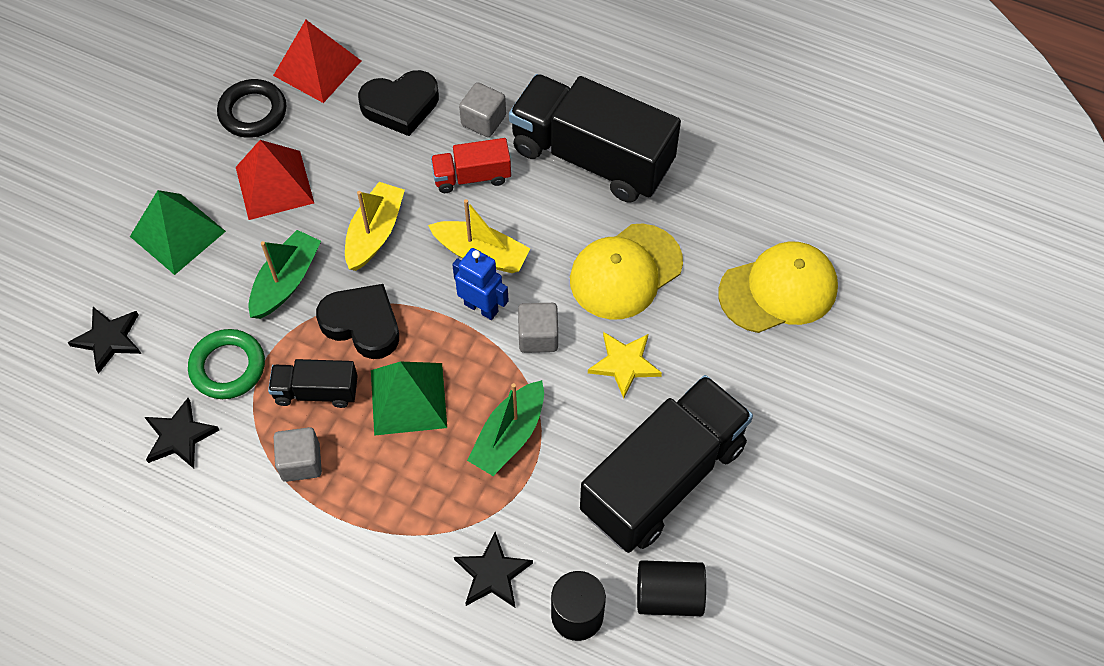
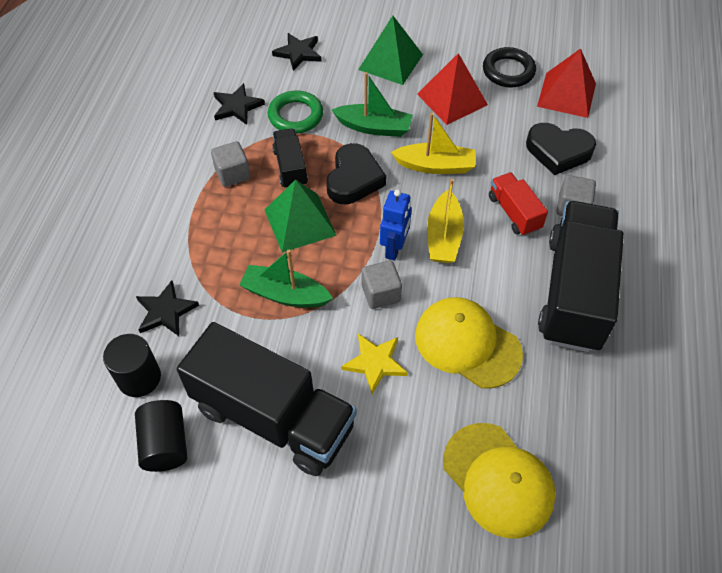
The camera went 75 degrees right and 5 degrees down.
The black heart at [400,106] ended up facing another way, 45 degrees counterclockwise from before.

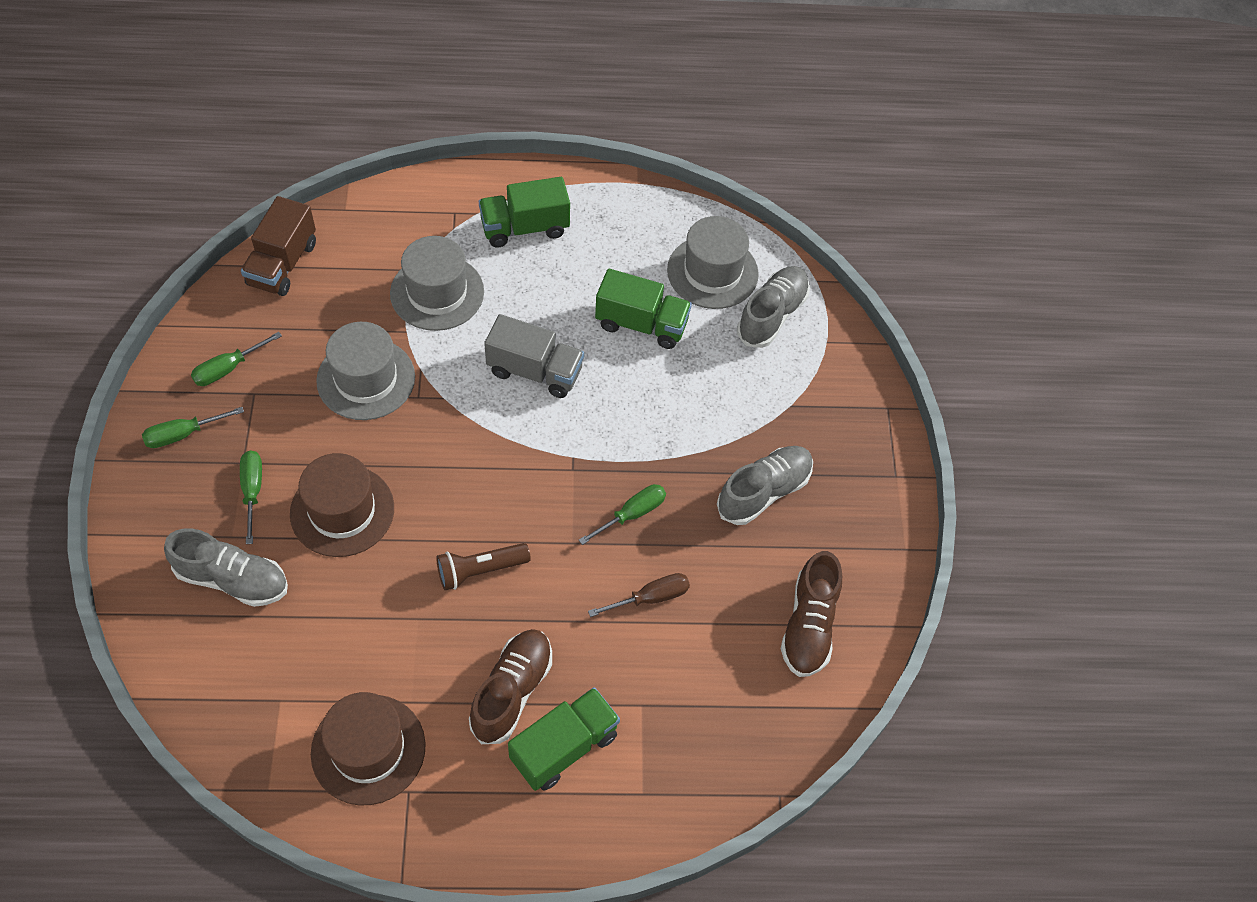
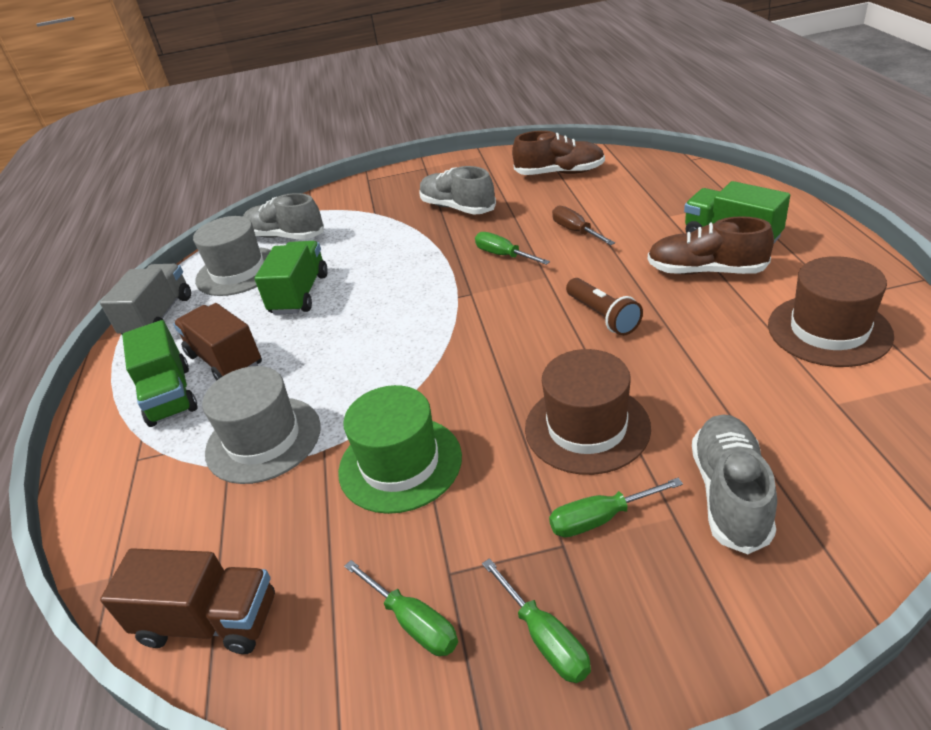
The camera went 90 degrees left and 20 degrees down.
The second view gained the brown truck at [225,360].
The grey truck ended up elsewhere, having gone from [535,371] to [158,317].
What was the grey hat at [366,379] turned into the green hat at [400,463].

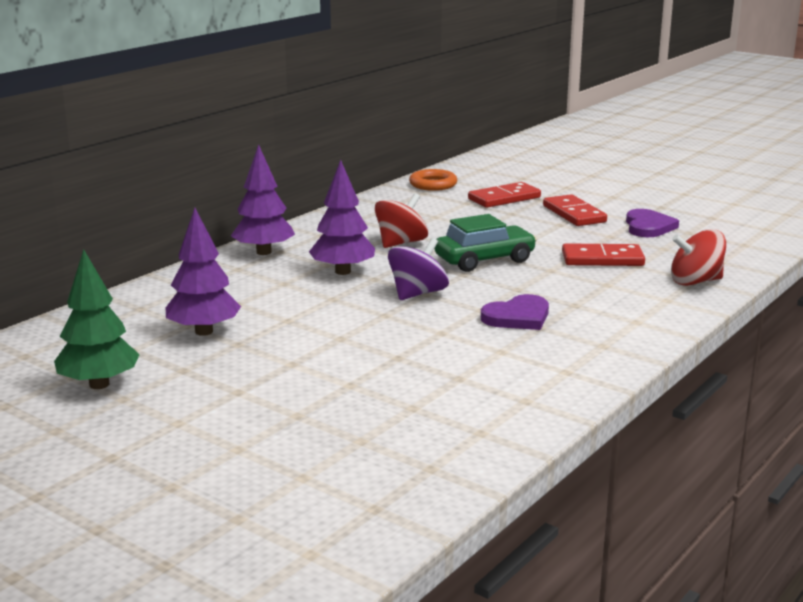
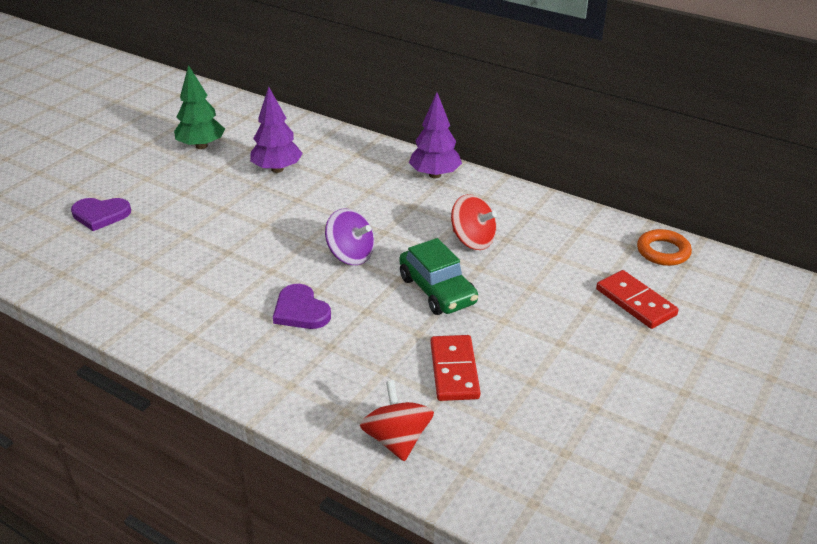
The camera went 85 degrees right and 15 degrees up.
The second view lost the purple tree at [343,272].
The second view lost the red domino at [574,214].
The purple heart ended up elsewhere, having gone from [648,227] to [100,215].

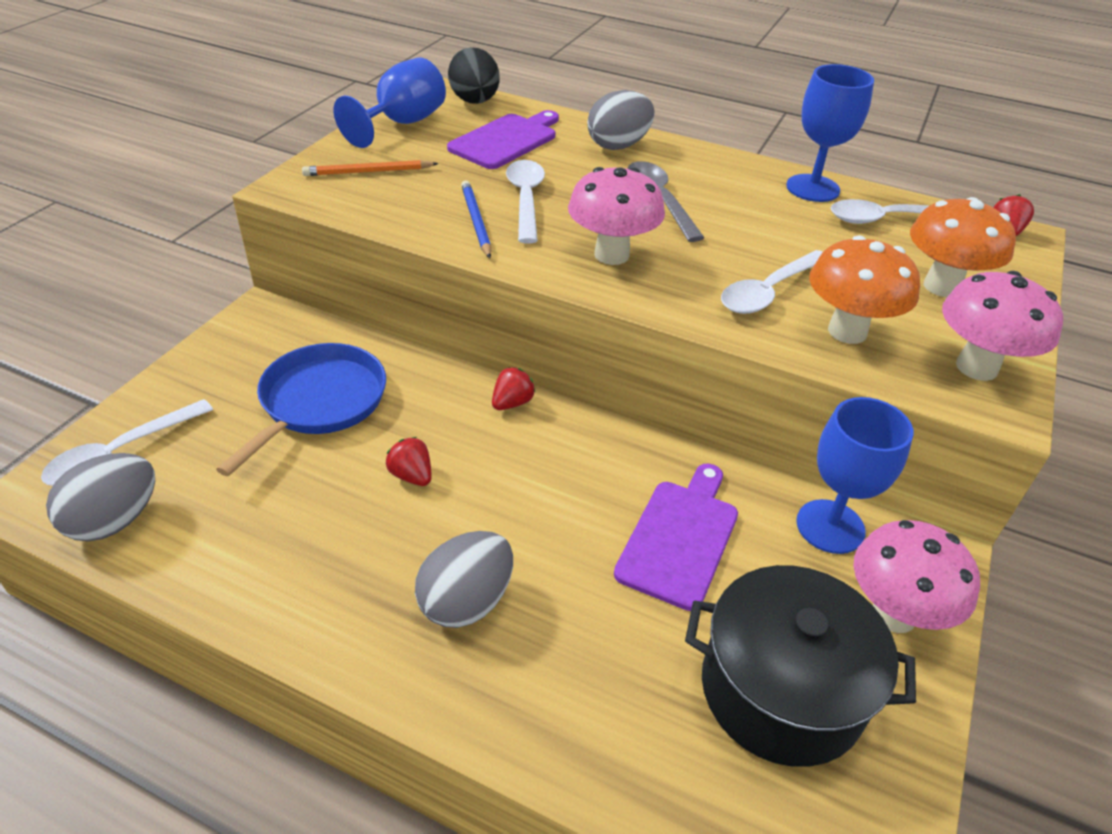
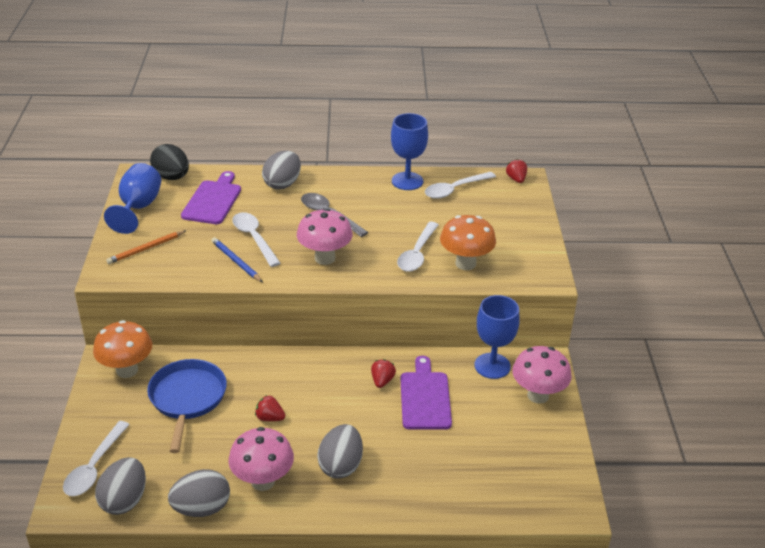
The camera went 25 degrees left and 5 degrees down.
The second view lost the black pot at [781,690].
The second view gained the grey egg at [202,508].
The red strawberry ended up elsewhere, having gone from [512,403] to [382,381].
The orange mushroom ended up elsewhere, having gone from [941,286] to [127,370].
The pink mushroom ended up elsewhere, having gone from [976,367] to [263,481].

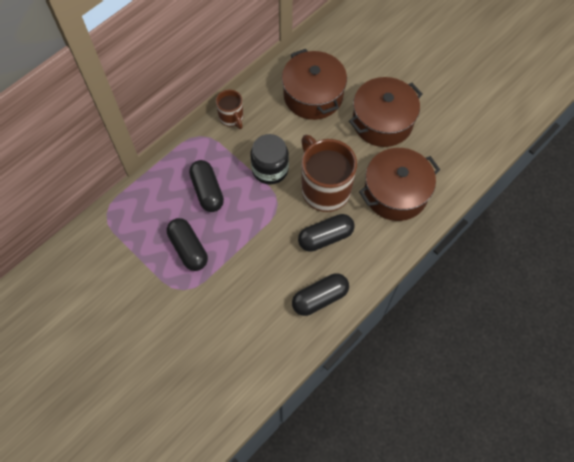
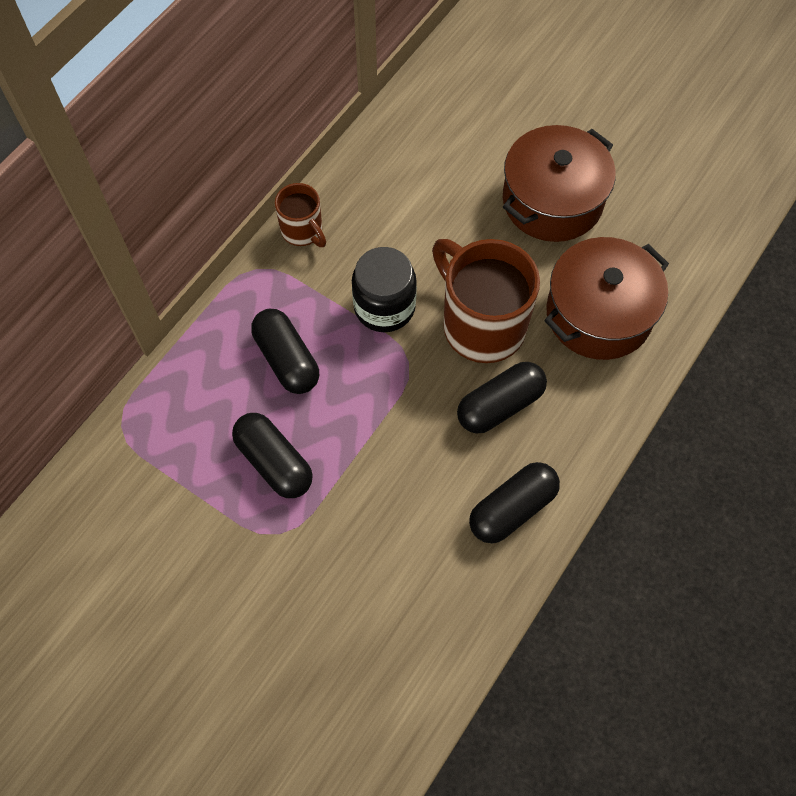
The camera went 10 degrees left and 0 degrees up.
The second view lost the brown pot at [313,95].

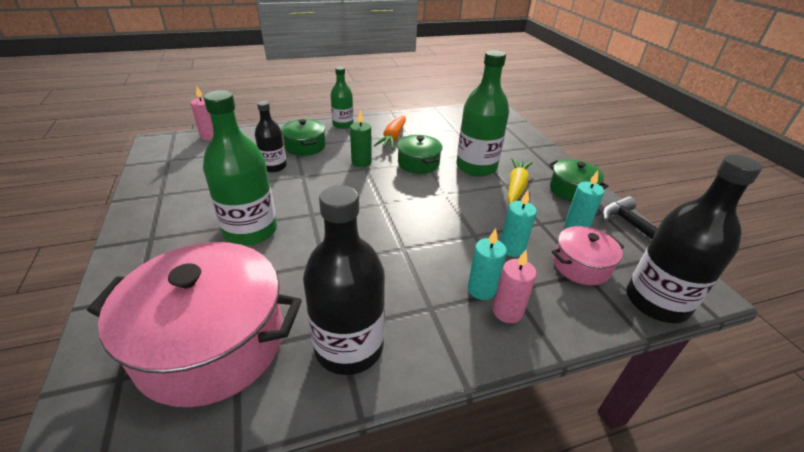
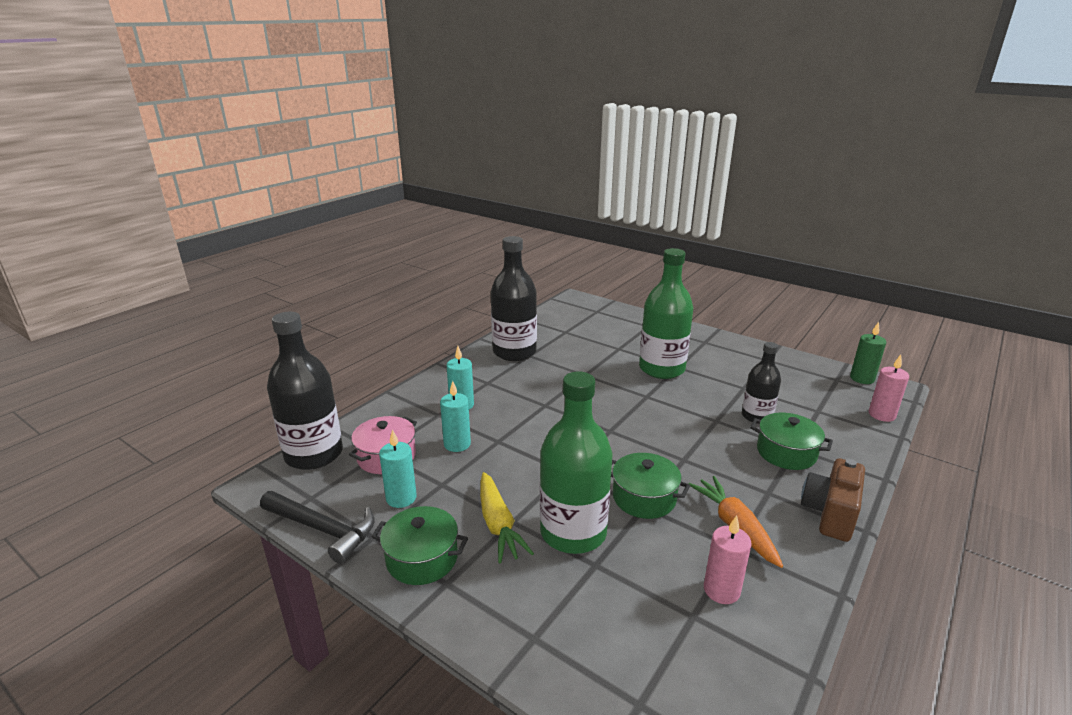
The camera went 145 degrees right and 10 degrees down.
The second view lost the pink pot at [212,343].
The green candle ended up elsewhere, having gone from [361,162] to [862,378].
The pink candle ended up elsewhere, having gone from [507,312] to [721,590].
Where the green bottle stood at [343,124], the brown camera came to stand at [829,514].

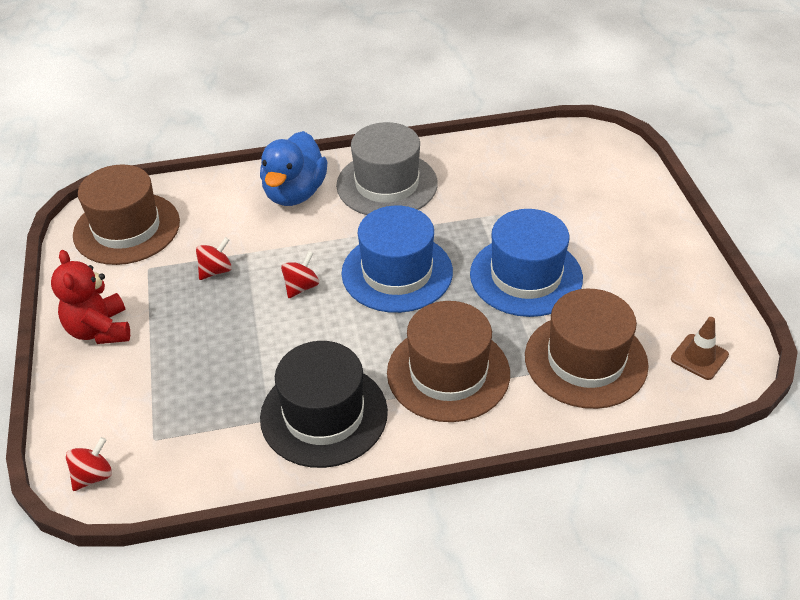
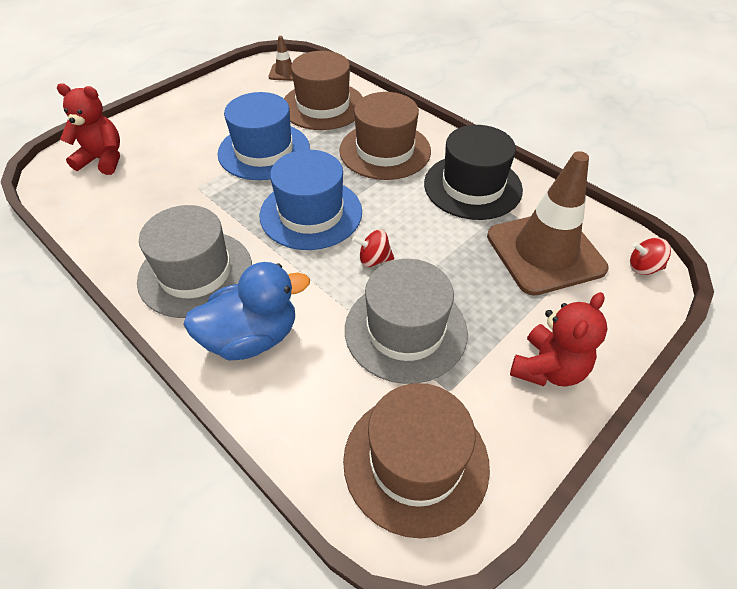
The camera went 125 degrees left and 5 degrees up.
The second view gained the red teddy bear at [103,160].
The second view gained the brown traffic cone at [545,252].
Where the red spinning top stood at [216,271], the grey hat came to stand at [405,330].

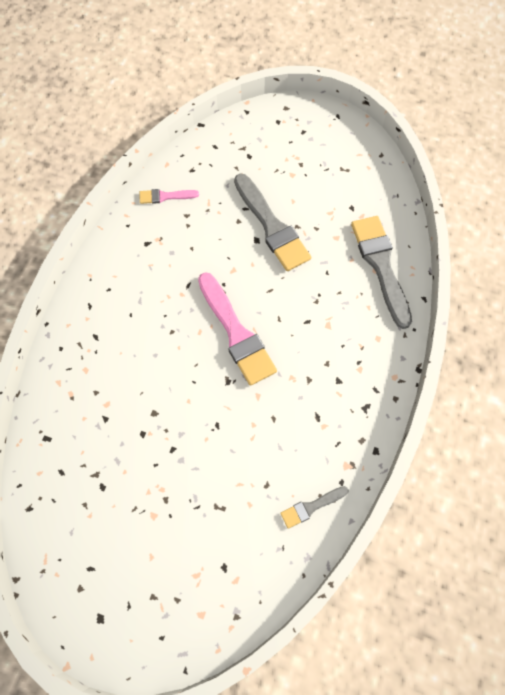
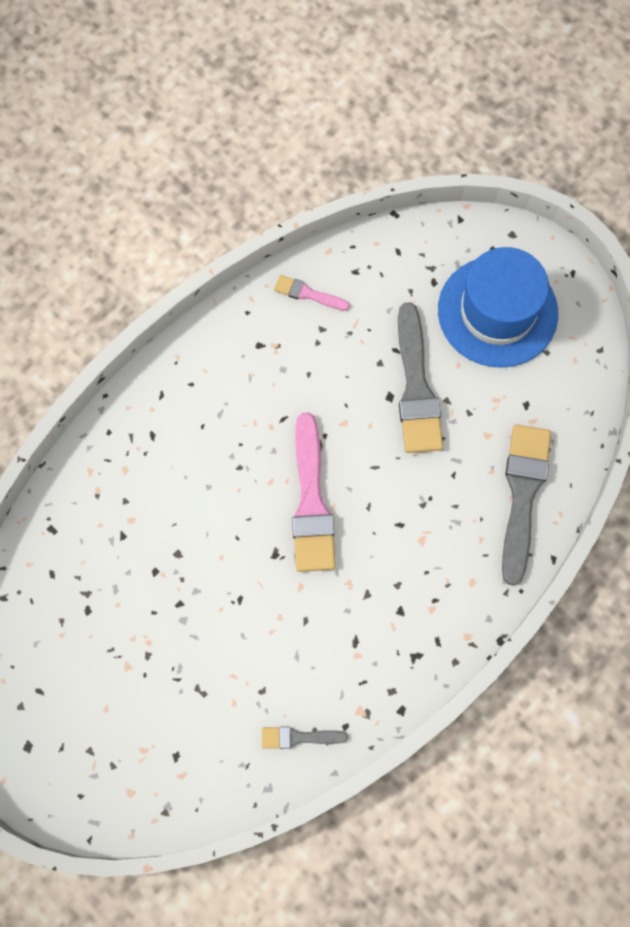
The camera went 25 degrees right and 5 degrees up.
The second view gained the blue hat at [497,312].

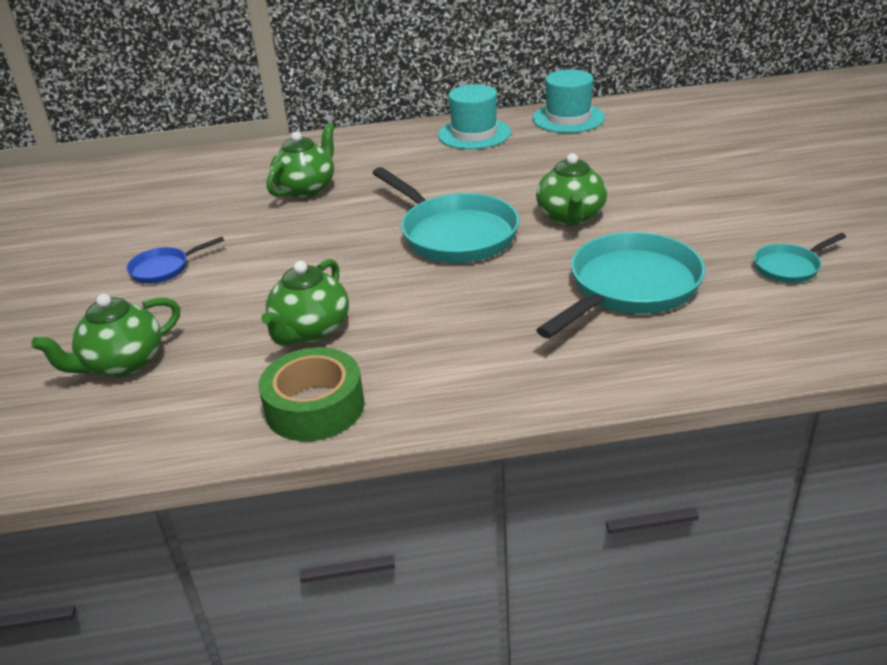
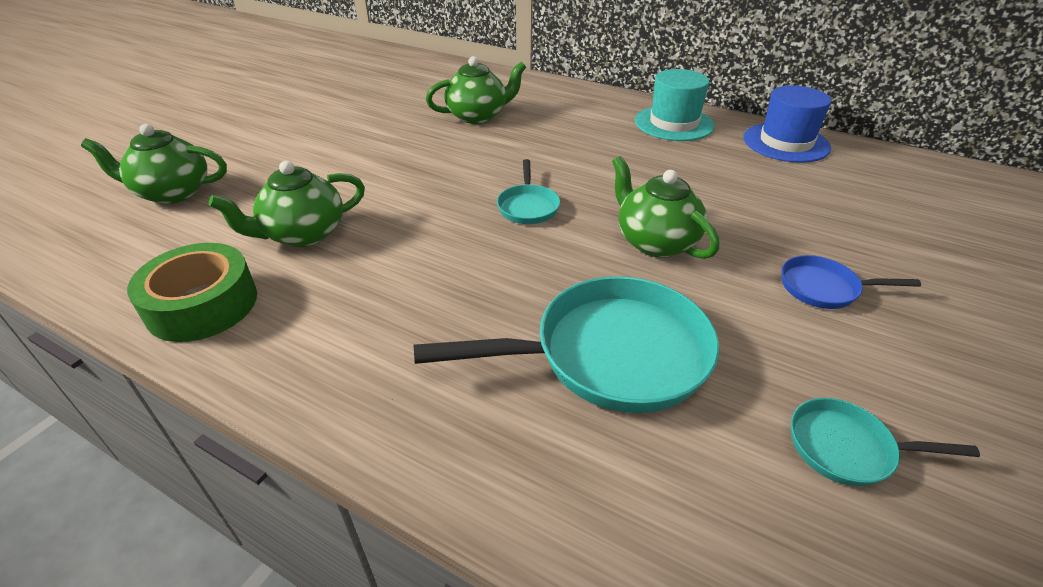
The camera went 35 degrees right and 5 degrees up.
The blue pan ended up elsewhere, having gone from [164,269] to [823,288].
What was the turquoise hat at [568,118] turned into the blue hat at [786,142].
The green teapot at [570,217] ended up facing another way, 105 degrees clockwise from before.
The size of the turquoise pan at [454,234] changed by a factor of 0.49.

